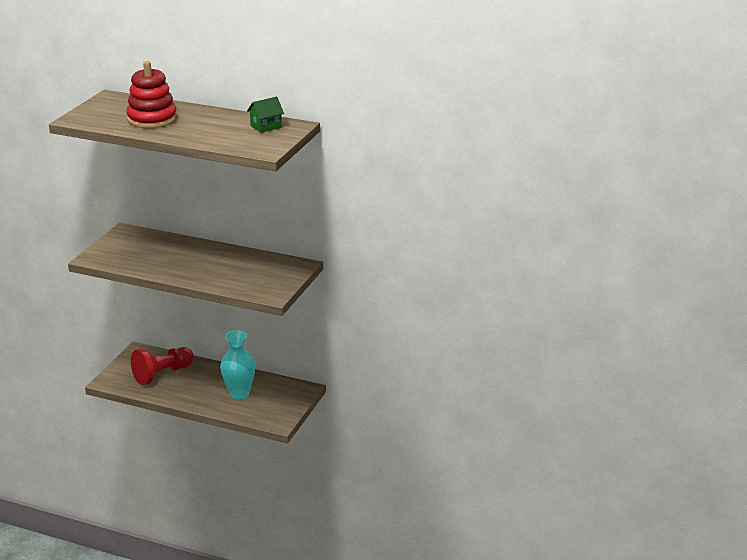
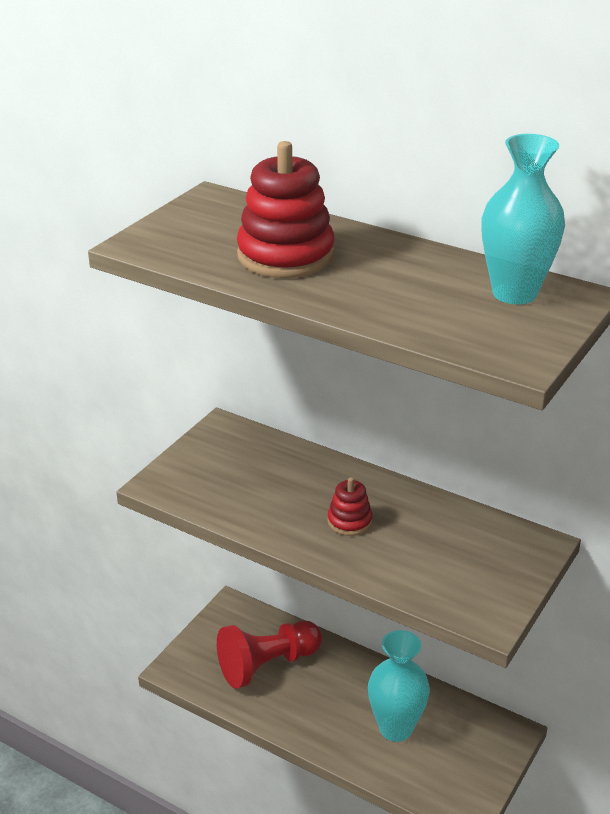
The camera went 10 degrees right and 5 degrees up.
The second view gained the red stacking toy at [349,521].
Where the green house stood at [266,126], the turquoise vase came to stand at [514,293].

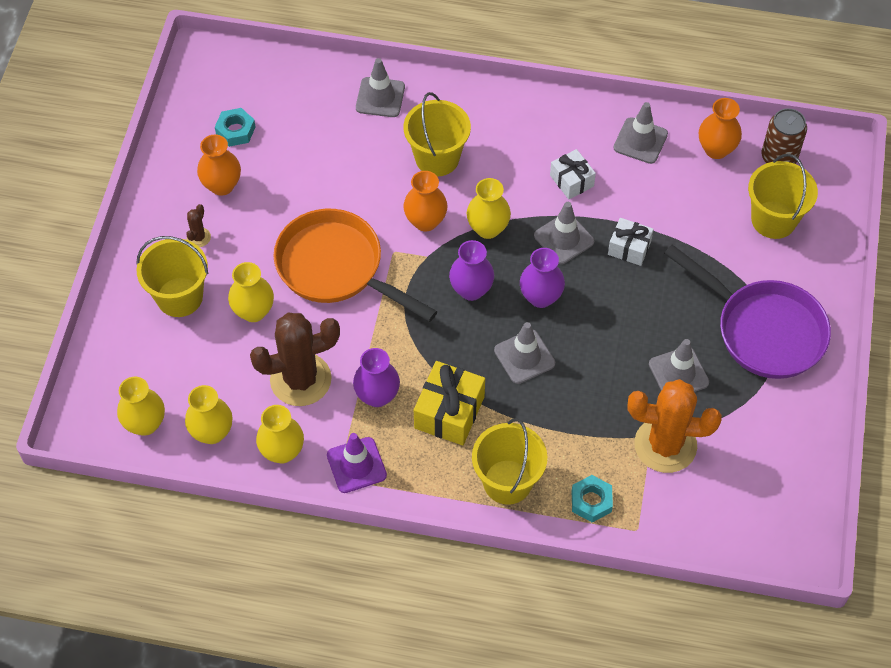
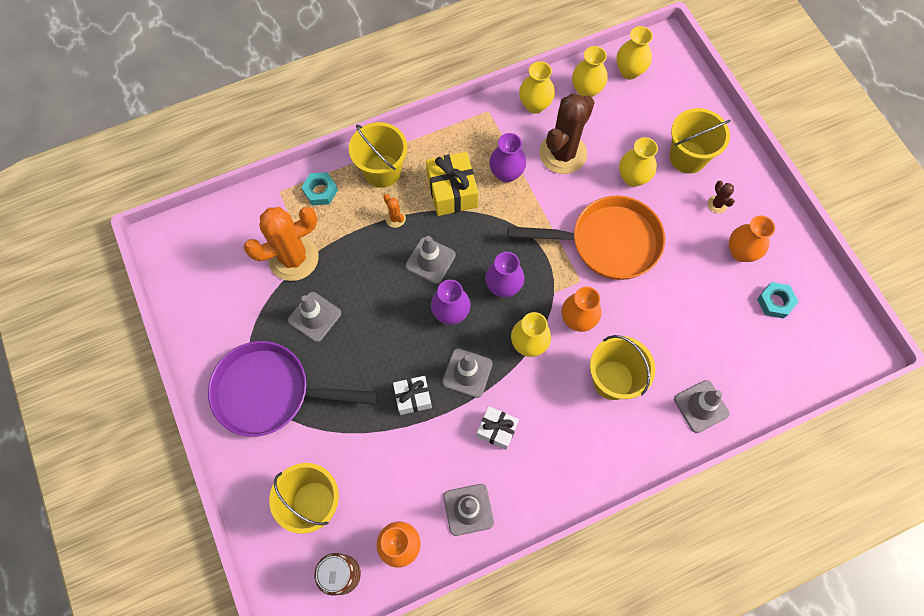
The camera went 145 degrees right and 10 degrees up.
The second view lost the purple traffic cone at [356,465].
The second view gained the orange cactus at [395,218].

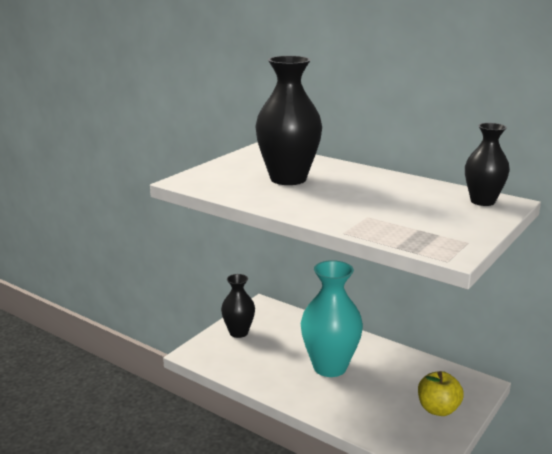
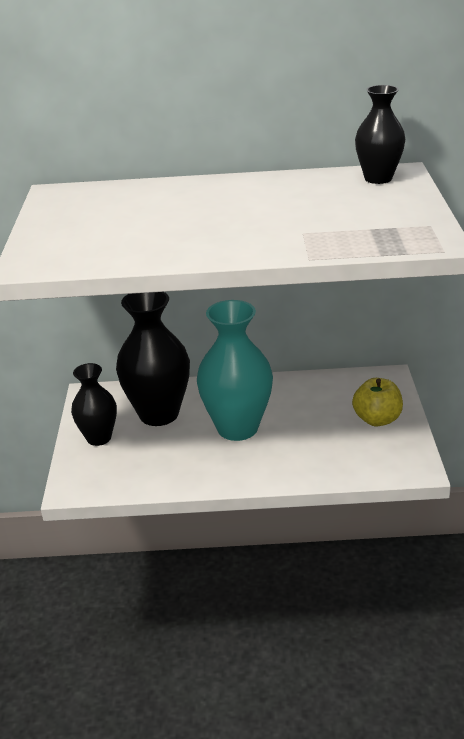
The camera went 35 degrees left and 10 degrees up.
The black vase ended up elsewhere, having gone from [288,179] to [159,414].

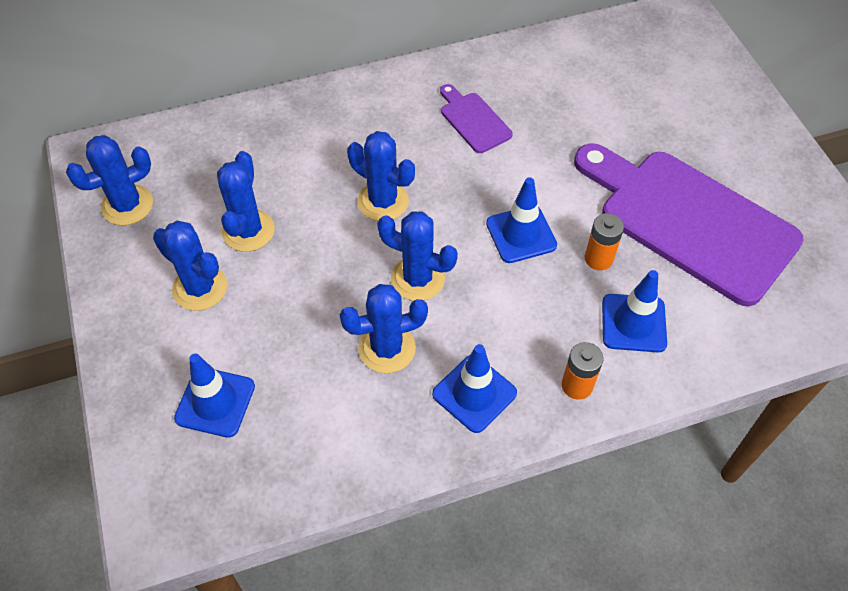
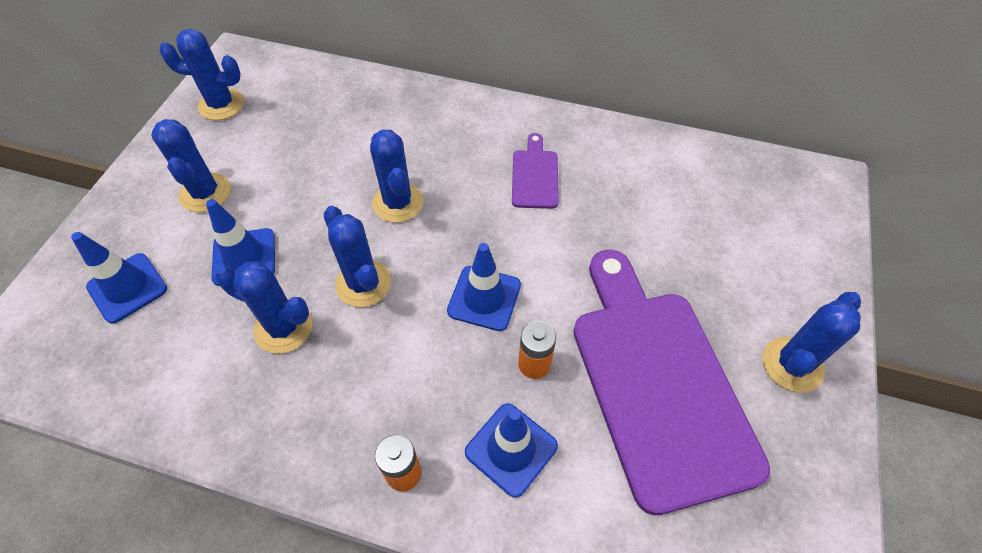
The camera went 35 degrees right and 0 degrees up.
The blue cactus ended up elsewhere, having gone from [248,231] to [792,364].
The blue traffic cone ended up elsewhere, having gone from [474,393] to [244,257].

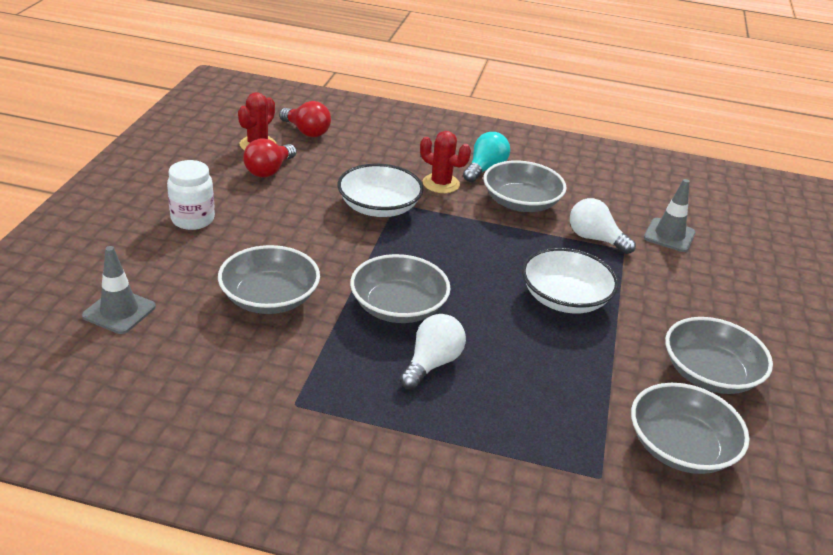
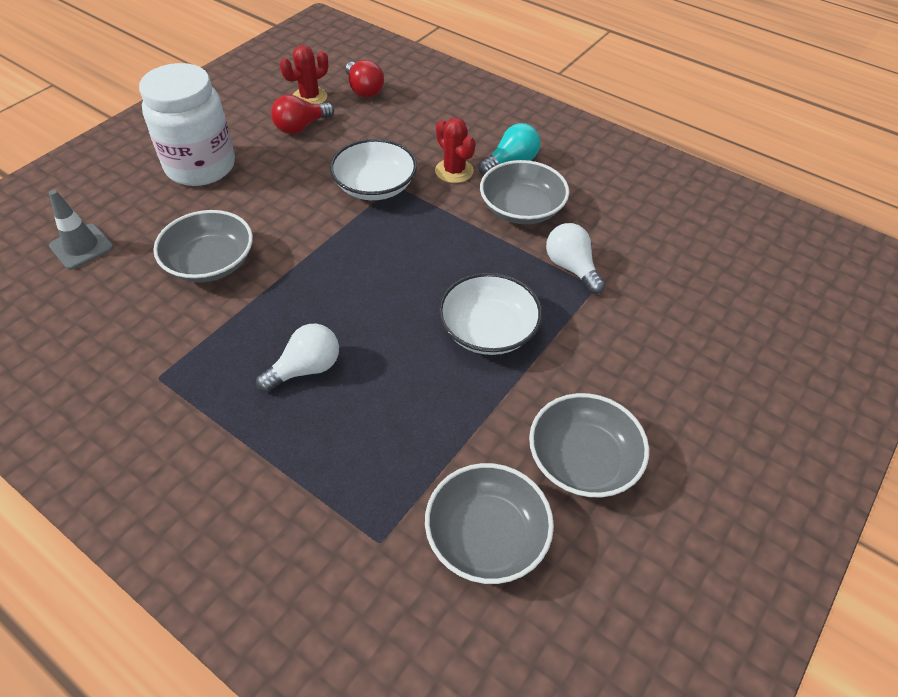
The camera went 25 degrees right and 15 degrees up.
The second view lost the grey bowl at [398,307].
The second view lost the grey traffic cone at [669,235].
The size of the white jar at [193,219] changed by a factor of 1.75.

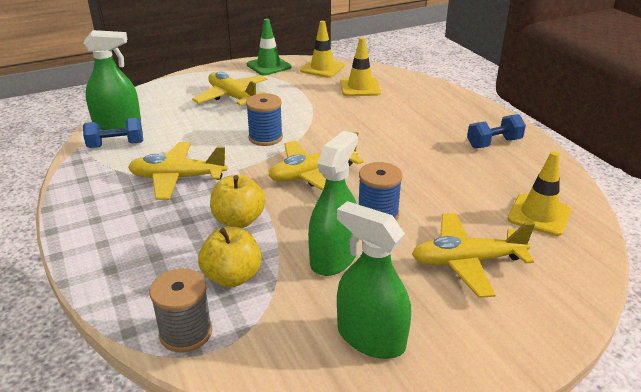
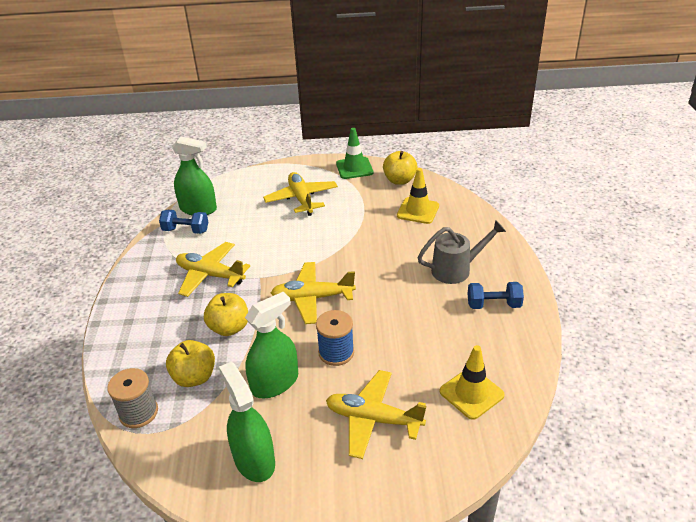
The camera went 25 degrees right and 5 degrees up.
The second view lost the blue spool at [265,137].
The second view gained the grey watering can at [456,269].
Where the yellow traffic cone stood at [322,68], the yellow apple came to stand at [399,180].

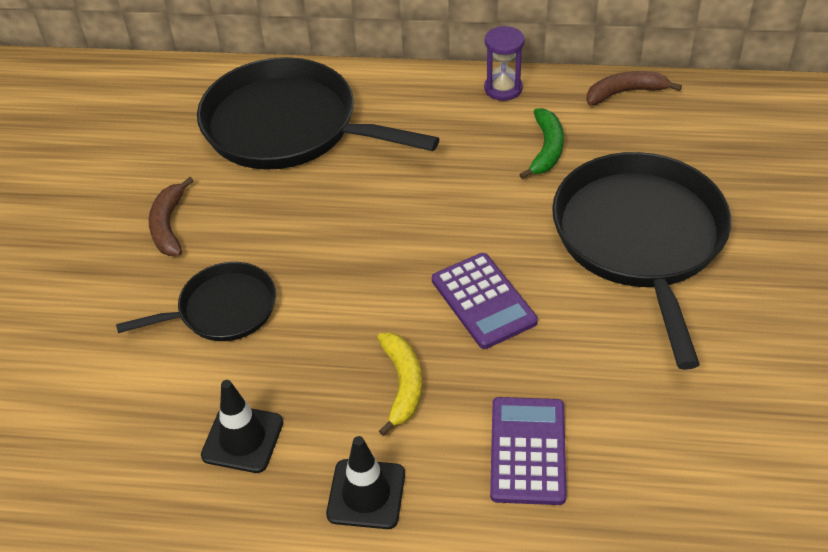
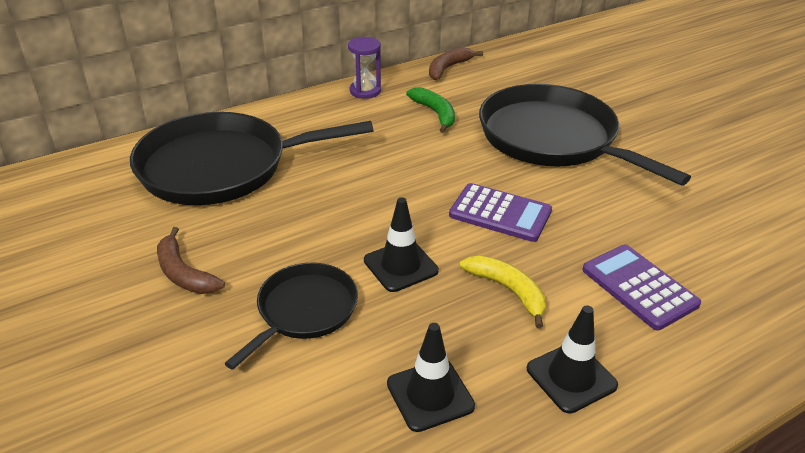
The camera went 40 degrees left and 10 degrees down.
The second view gained the black traffic cone at [400,266].

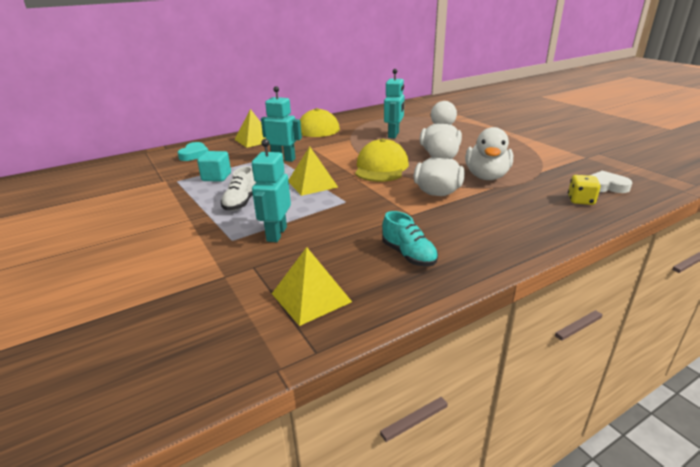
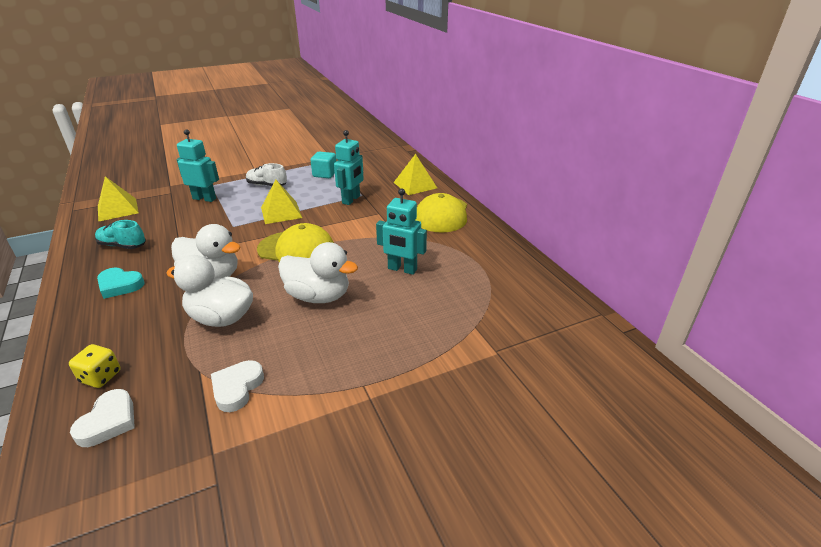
The camera went 95 degrees right and 5 degrees up.
The second view gained the white heart at [237,388].
The turquoise heart ended up elsewhere, having gone from [194,154] to [120,285].
The turquoise shoe at [408,255] ended up facing another way, 45 degrees clockwise from before.

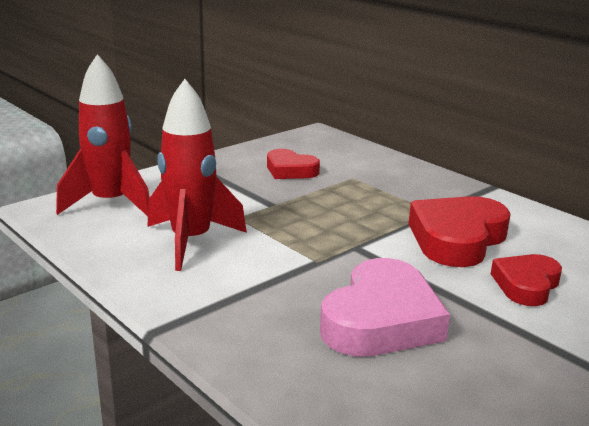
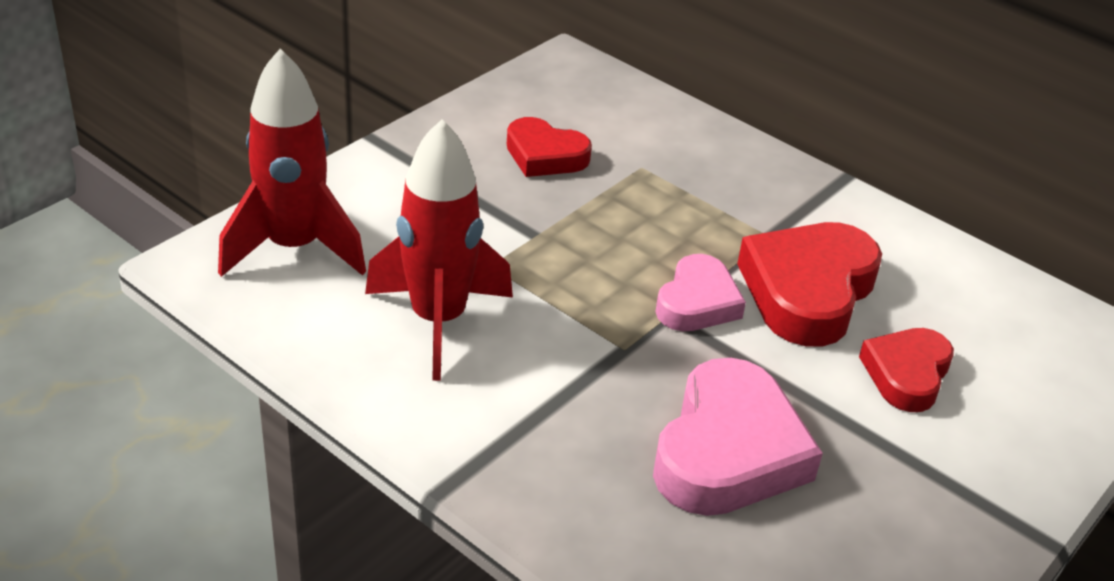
The camera went 10 degrees left and 15 degrees up.
The second view gained the pink heart at [697,302].

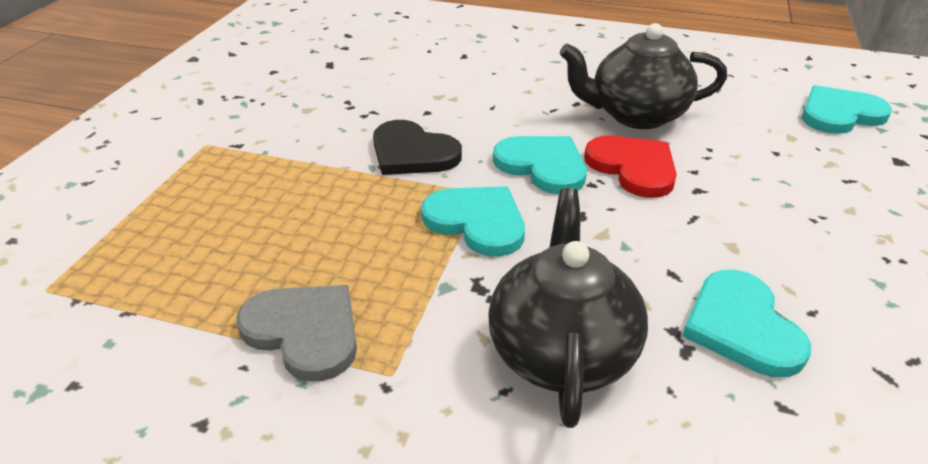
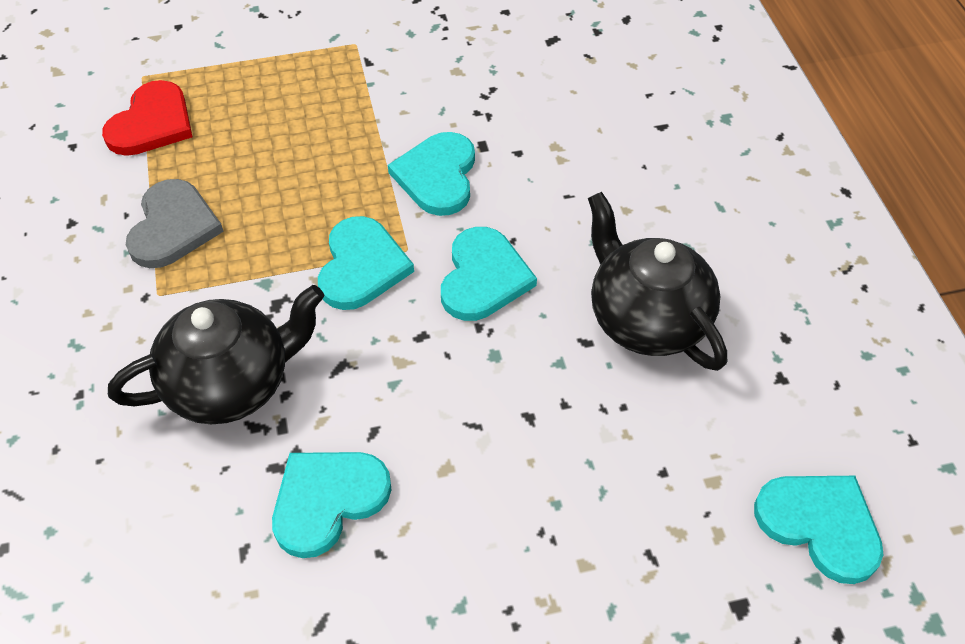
The camera went 60 degrees right and 15 degrees up.
The red heart ended up elsewhere, having gone from [633,167] to [152,123].
What was the black heart at [412,153] turned into the turquoise heart at [437,176].

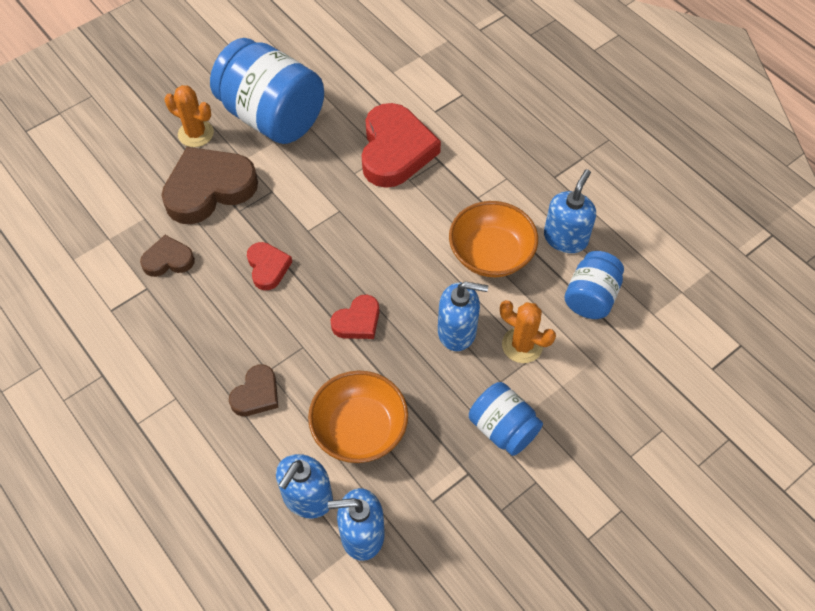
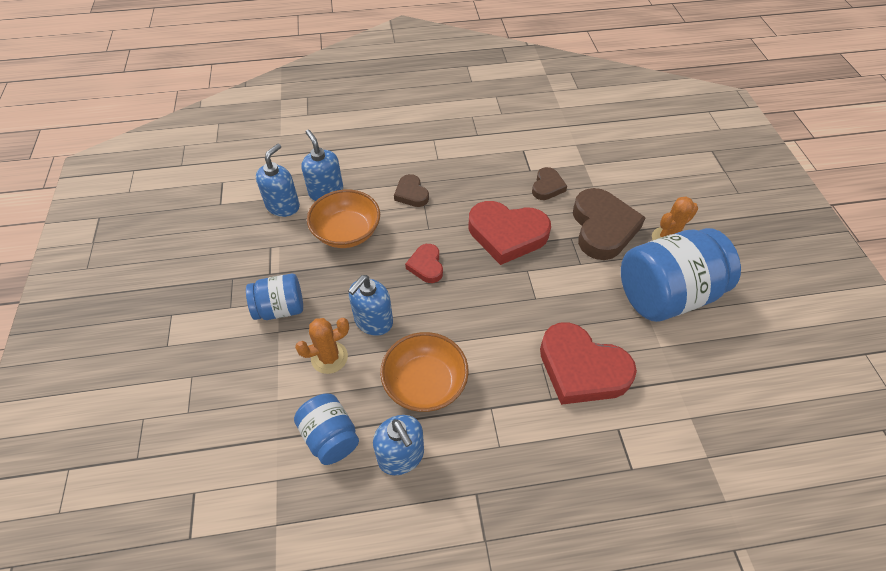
The camera went 120 degrees right and 5 degrees down.
The size of the red heart at [268,267] changed by a factor of 1.94.

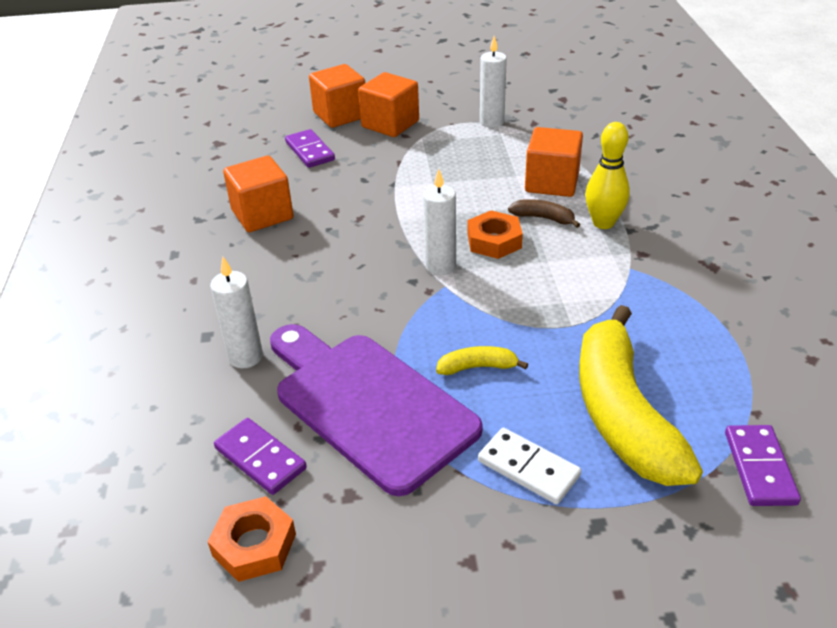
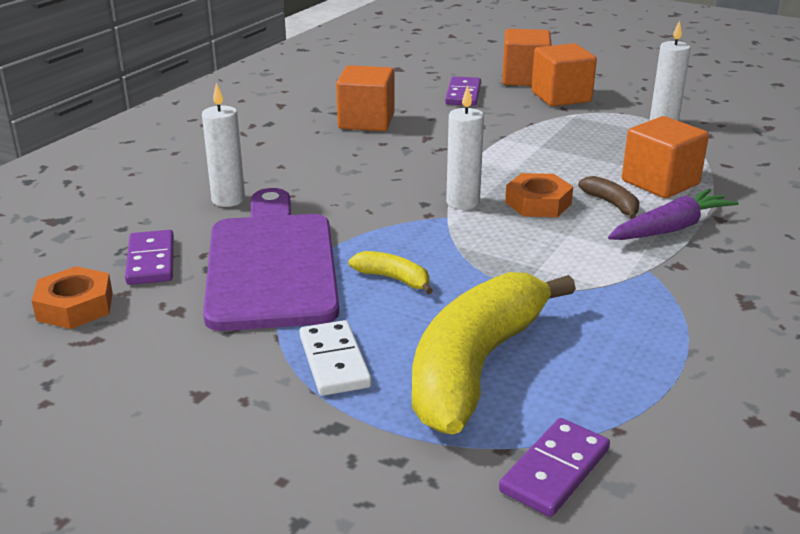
The camera went 35 degrees right and 10 degrees down.
Where the yellow bowling pin stood at [603,223], the purple carrot came to stand at [670,228].

